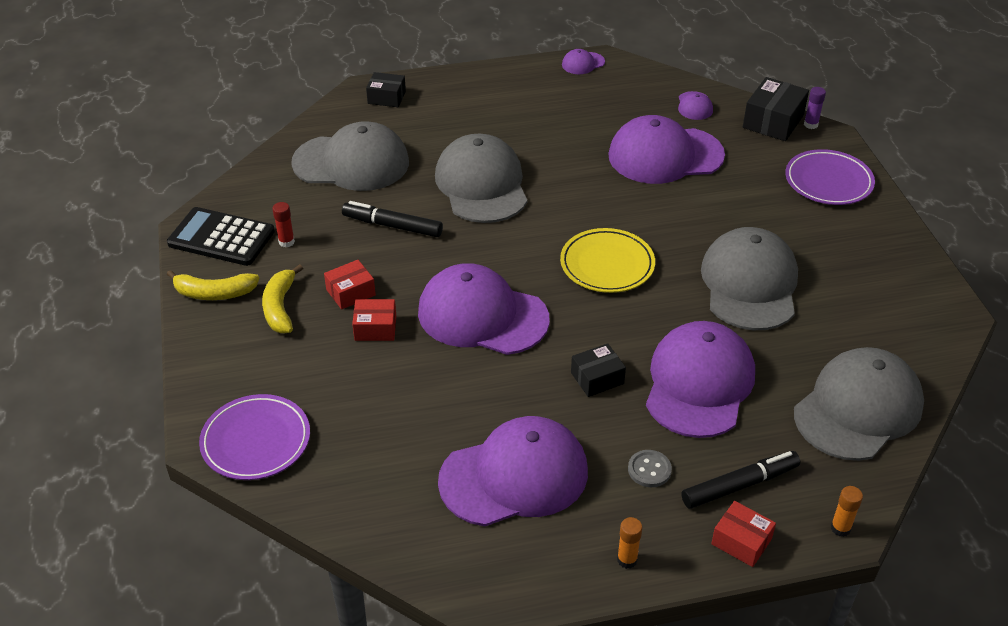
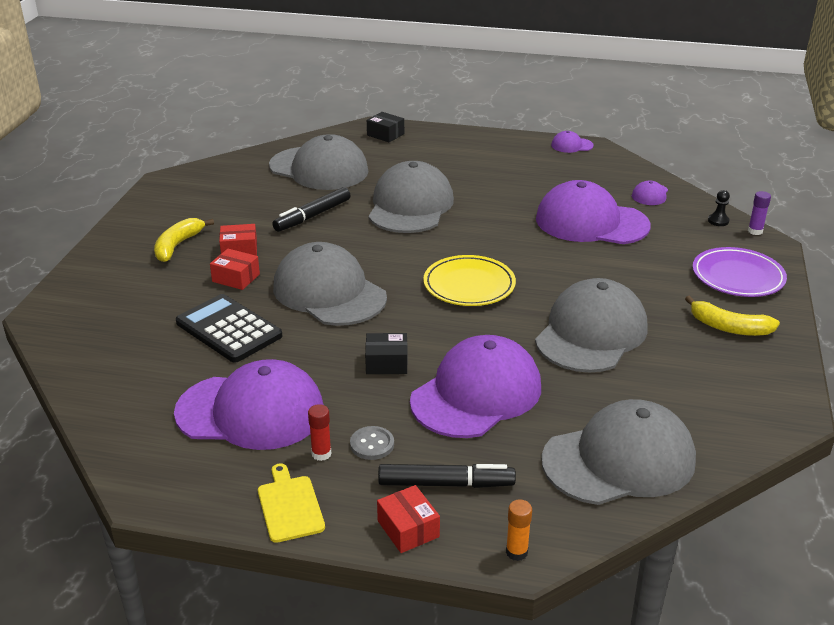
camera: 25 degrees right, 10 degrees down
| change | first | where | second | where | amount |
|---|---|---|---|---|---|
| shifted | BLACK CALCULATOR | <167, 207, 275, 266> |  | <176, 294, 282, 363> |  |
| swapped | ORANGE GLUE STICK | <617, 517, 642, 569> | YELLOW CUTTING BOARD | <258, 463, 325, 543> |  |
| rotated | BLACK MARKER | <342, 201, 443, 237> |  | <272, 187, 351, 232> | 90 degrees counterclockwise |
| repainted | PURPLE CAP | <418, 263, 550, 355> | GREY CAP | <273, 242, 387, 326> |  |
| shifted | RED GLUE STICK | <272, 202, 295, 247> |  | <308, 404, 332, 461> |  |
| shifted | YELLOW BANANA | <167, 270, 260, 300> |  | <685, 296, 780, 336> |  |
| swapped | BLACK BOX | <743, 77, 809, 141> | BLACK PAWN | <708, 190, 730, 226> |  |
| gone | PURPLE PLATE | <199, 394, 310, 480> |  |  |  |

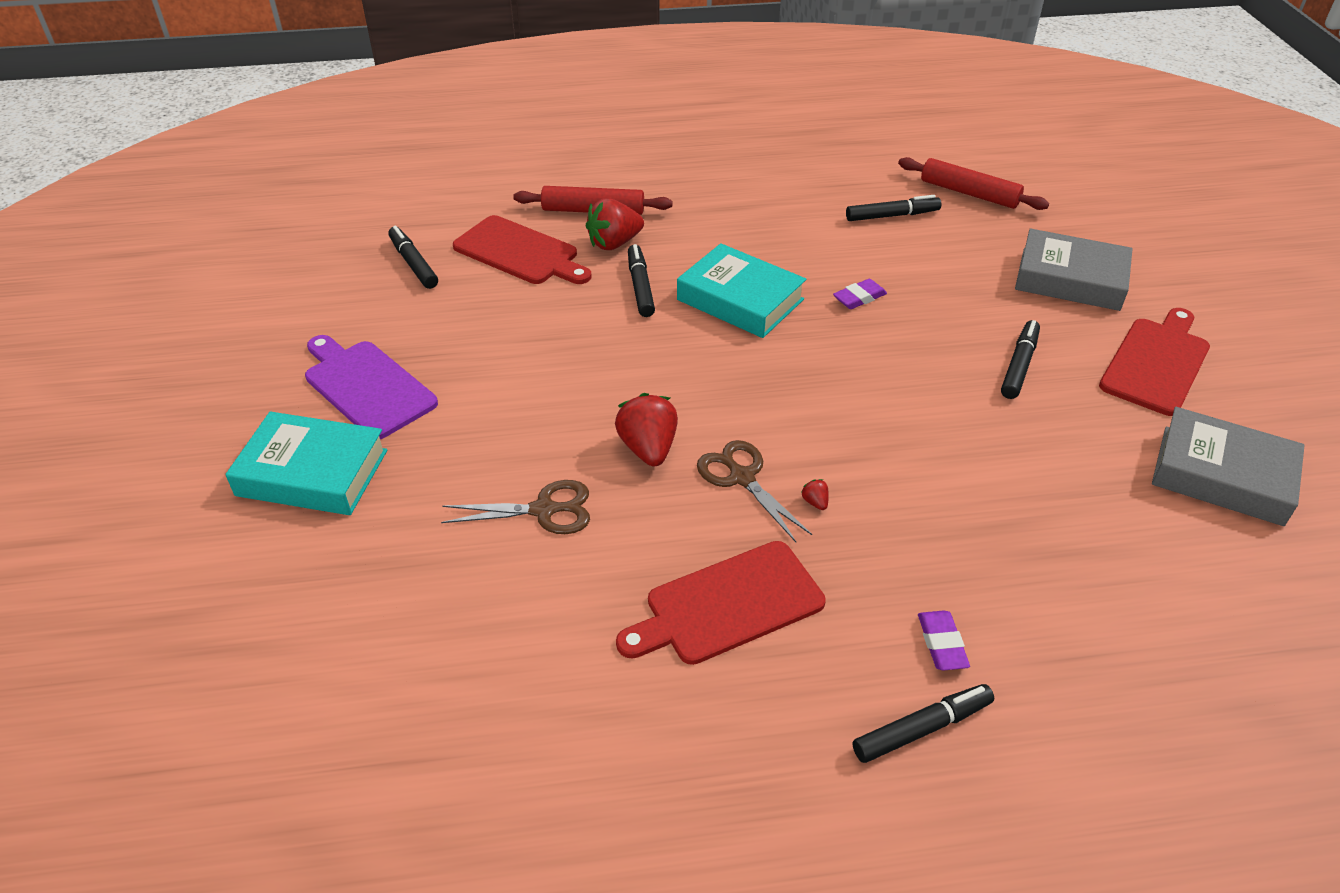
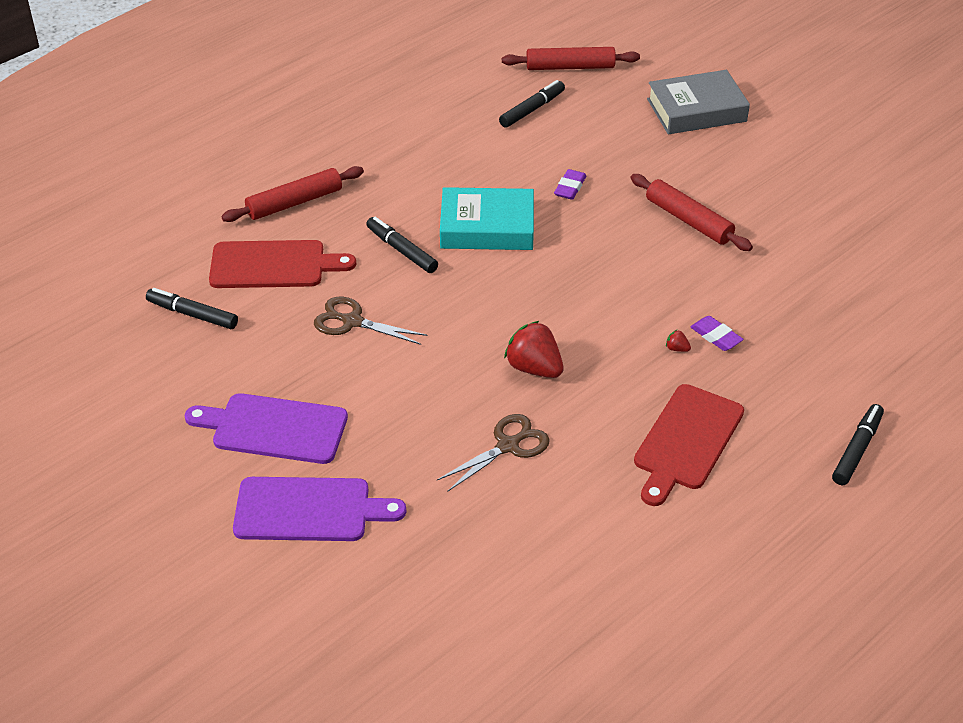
camera: 35 degrees left, 0 degrees up
| change | first | where | second | where | amount |
|---|---|---|---|---|---|
| swapped | TURQUOISE BOOK | <225, 411, 387, 515> | PURPLE CUTTING BOARD | <233, 477, 406, 541> |  |
| shifted | BROWN SCISSORS | <697, 440, 812, 542> |  | <314, 297, 427, 345> |  |
| new |  |  | RED ROLLING PIN | <631, 174, 753, 251> |  |
| shifted | PURPLE ERASER | <918, 611, 970, 671> |  | <691, 316, 744, 351> |  |
| gone | RED STRAWBERRY | <586, 198, 644, 250> |  |  |  |
| gone | BLACK MARKER | <1001, 320, 1040, 399> |  |  |  |
| gone | RED CUTTING BOARD | <1099, 308, 1210, 416> |  |  |  |
| gone | GREY BOOK | <1152, 407, 1305, 526> |  |  |  |

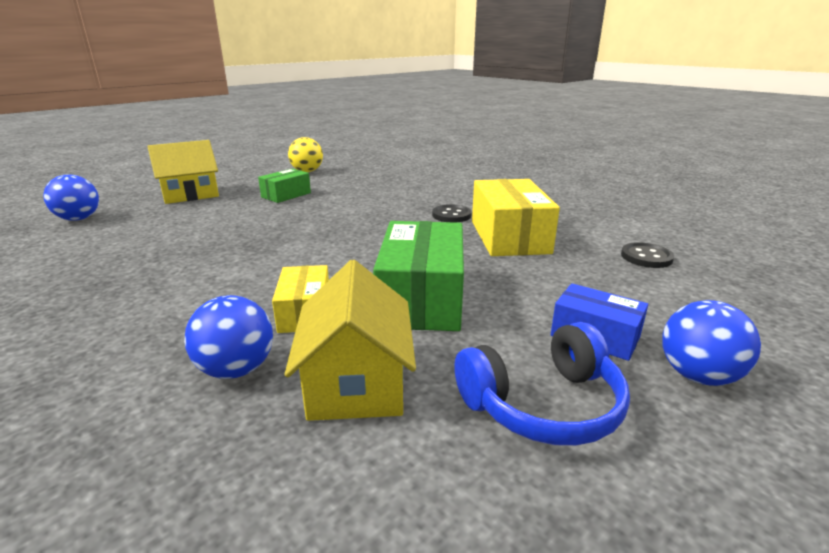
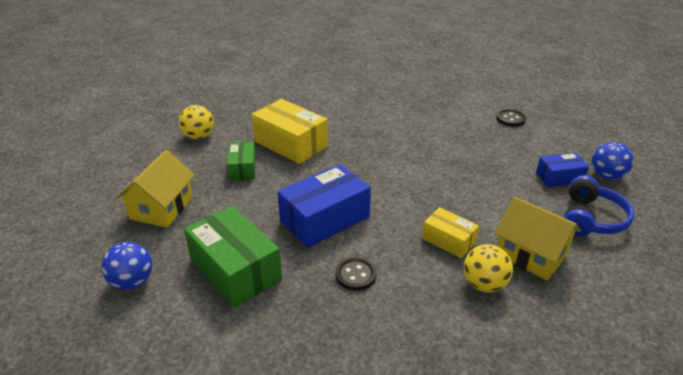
camera: 45 degrees left, 10 degrees up
| change | first | where | second | where | amount |
|---|---|---|---|---|---|
| shifted | GREEN BOX | <373, 221, 464, 331> |  | <184, 206, 282, 307> |  |
| shifted | YELLOW BOX | <472, 179, 560, 256> |  | <252, 99, 328, 164> |  |
| new |  |  | BLUE BOX | <277, 164, 371, 248> |  |
| shifted | BLACK BUTTON | <432, 204, 472, 222> |  | <335, 257, 377, 291> |  |
| repainted | BLUE BALL | <184, 295, 273, 379> | YELLOW BALL | <464, 244, 513, 293> |  |

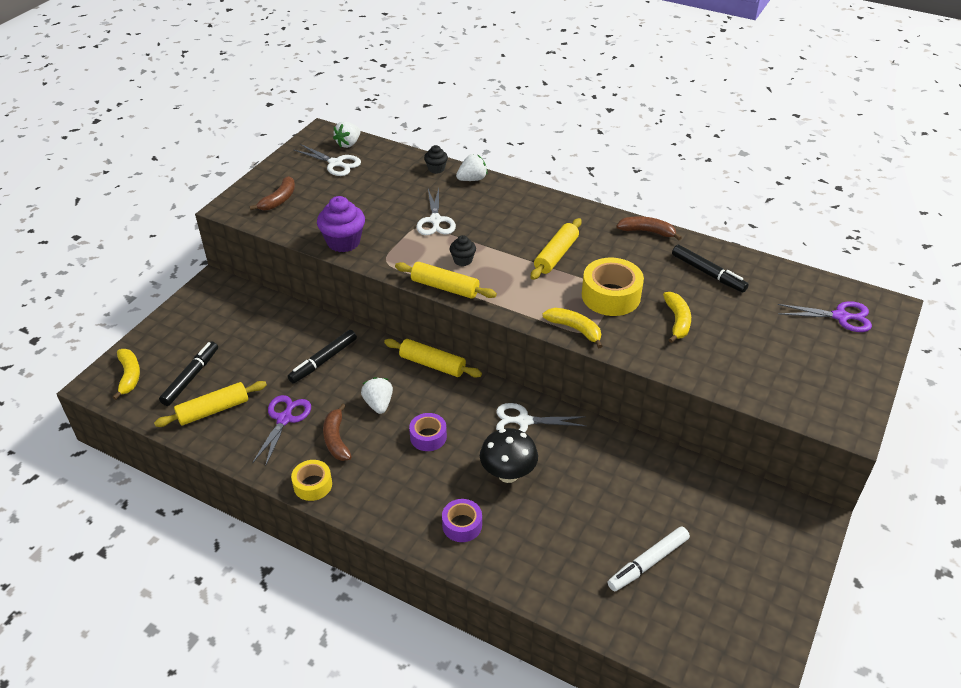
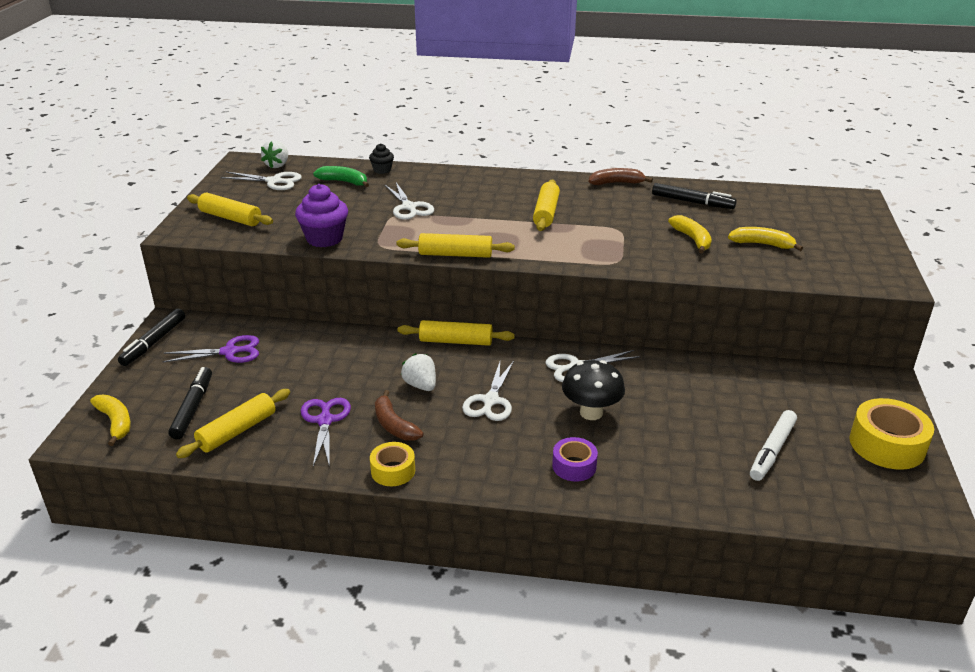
camera: 20 degrees left, 10 degrees down
| change | first | where | second | where | amount |
|---|---|---|---|---|---|
| shifted | BLACK MARKER | <288, 330, 357, 383> |  | <118, 309, 185, 366> |  |
| shifted | PURPLE SCISSORS | <778, 301, 872, 332> |  | <162, 335, 259, 363> |  |
| swapped | BROWN BANANA | <250, 176, 295, 211> | YELLOW ROLLING PIN | <187, 193, 273, 226> |  |
| new |  |  | GREEN BANANA | <313, 166, 369, 187> |  |
| swapped | PURPLE TAPE | <409, 413, 447, 451> | WHITE SCISSORS | <462, 361, 514, 421> |  |
| shifted | YELLOW BANANA | <542, 308, 602, 348> |  | <728, 227, 803, 251> |  |
| shifted | YELLOW TAPE | <582, 258, 644, 316> |  | <849, 398, 934, 470> |  |
| gone | BLACK CUPCAKE | <450, 235, 476, 266> |  |  |  |
| gone | WHITE STRAWBERRY | <456, 154, 488, 181> |  |  |  |

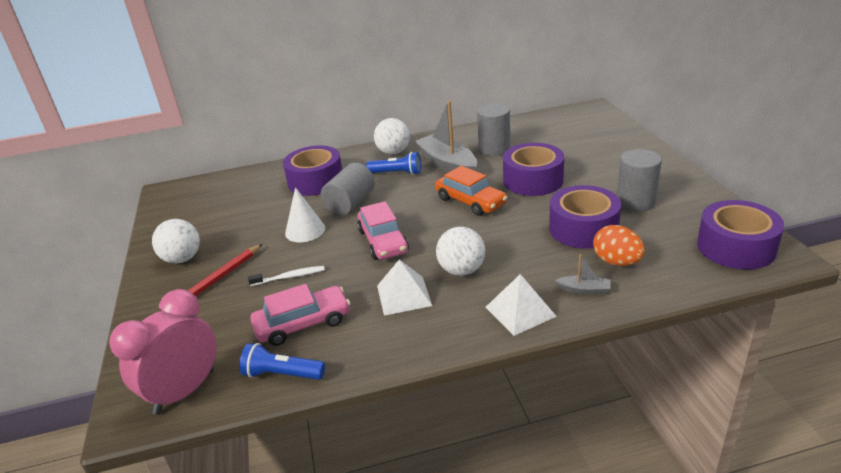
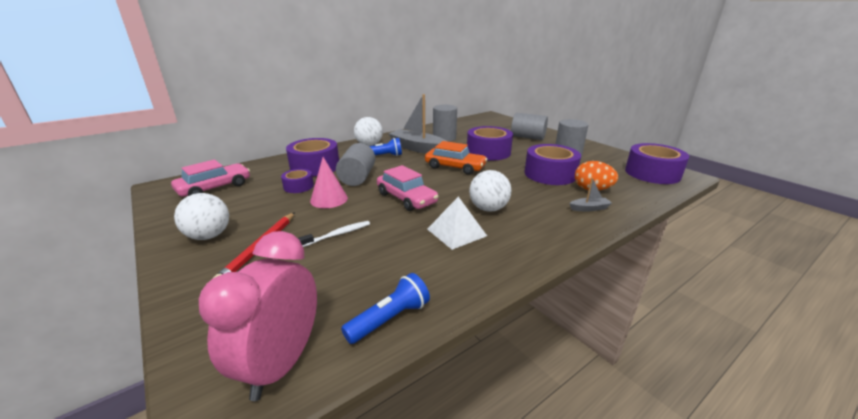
camera: 25 degrees left, 5 degrees down
| change | first | where | second | where | amount |
|---|---|---|---|---|---|
| shifted | PINK CAR | <250, 284, 350, 346> |  | <171, 159, 250, 197> |  |
| new |  |  | PURPLE TAPE | <281, 169, 314, 193> |  |
| repainted | WHITE CONE | <285, 187, 325, 242> | PINK CONE | <310, 157, 348, 208> |  |
| rotated | BLUE FLASHLIGHT | <239, 343, 325, 380> |  | <341, 273, 430, 344> | 150 degrees clockwise |
| new |  |  | GREY CYLINDER | <511, 113, 548, 140> |  |
| gone | WHITE PYRAMID | <485, 274, 557, 336> |  |  |  |

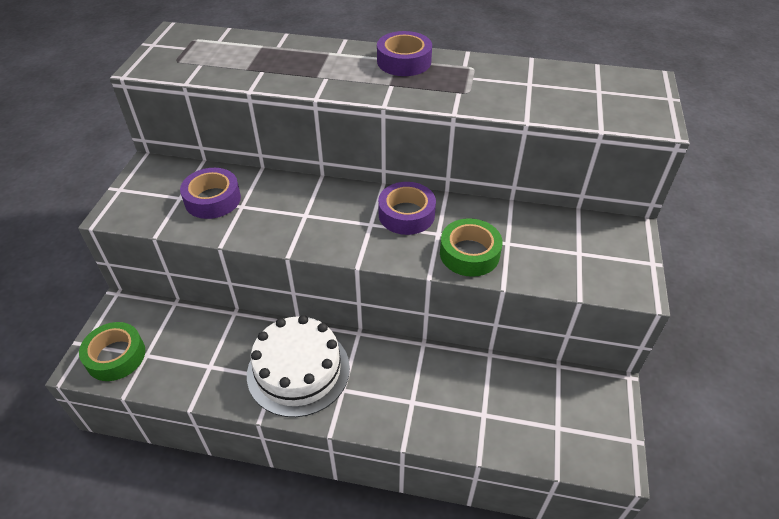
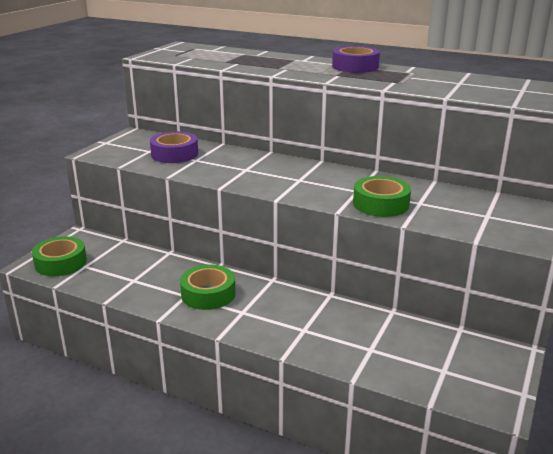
camera: 15 degrees right, 20 degrees down
| change | first | where | second | where | amount |
|---|---|---|---|---|---|
| swapped | WHITE CAKE | <247, 315, 350, 417> | GREEN TAPE | <180, 265, 236, 310> |  |
| gone | PURPLE TAPE | <378, 182, 436, 235> |  |  |  |

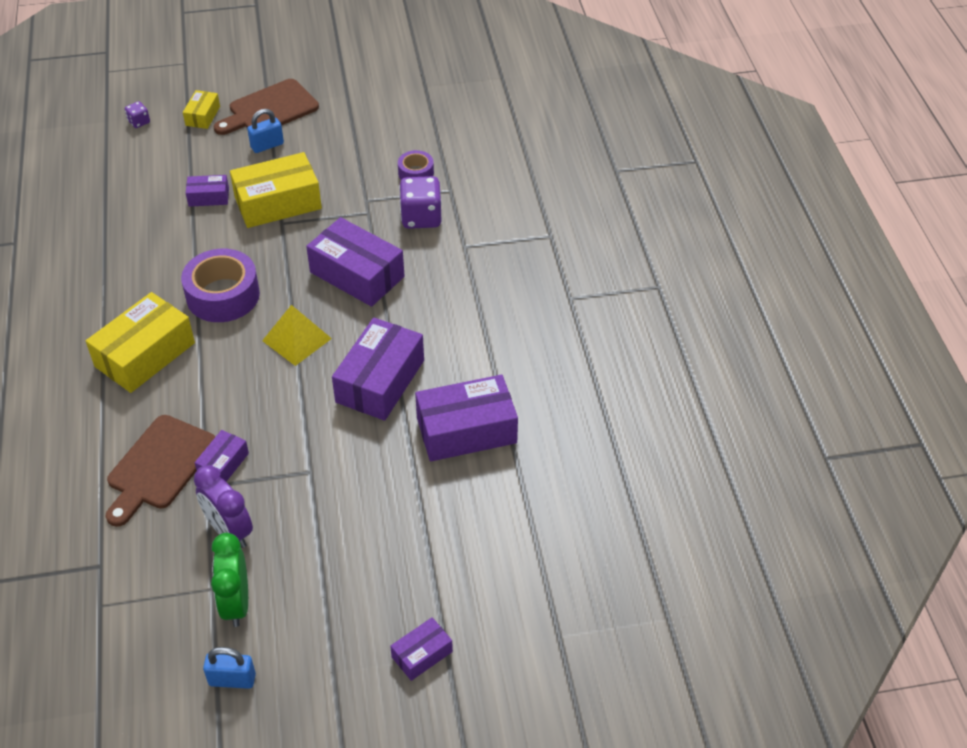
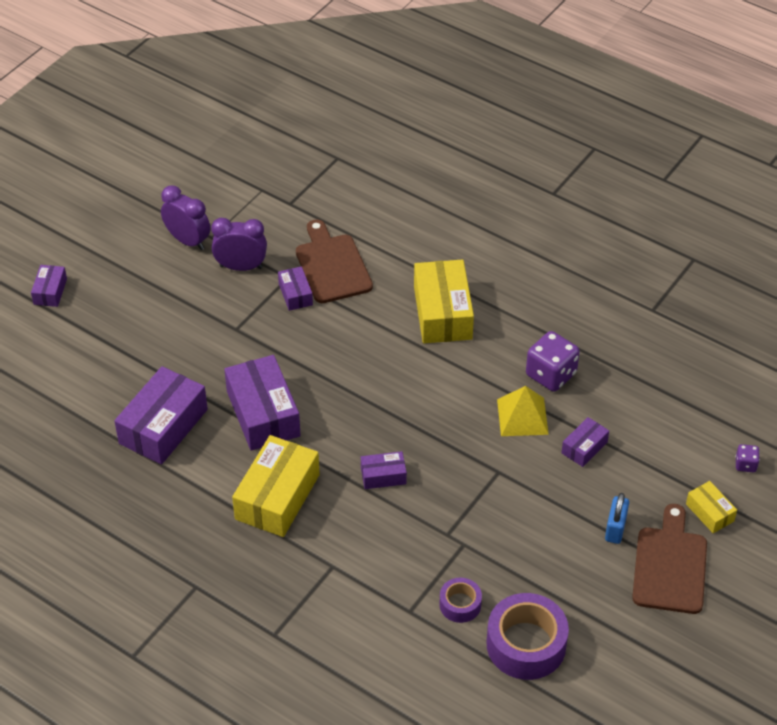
camera: 135 degrees right, 0 degrees up
| change | first | where | second | where | amount |
|---|---|---|---|---|---|
| repainted | GREEN CLOCK | <211, 533, 248, 627> | PURPLE CLOCK | <161, 186, 210, 250> |  |
| shifted | YELLOW BOX | <230, 152, 322, 228> |  | <232, 435, 320, 537> |  |
| scaled | PURPLE BOX | <306, 217, 404, 307> |  | <361, 451, 407, 489> | x0.51 |
| shifted | PURPLE TAPE | <181, 249, 260, 322> |  | <486, 593, 569, 680> |  |
| shifted | YELLOW PYRAMID | <262, 305, 332, 366> |  | <497, 386, 549, 436> |  |
| shifted | PURPLE DICE | <399, 176, 442, 229> |  | <526, 331, 580, 392> |  |
| gone | BLUE PADLOCK | <203, 647, 256, 689> |  |  |  |

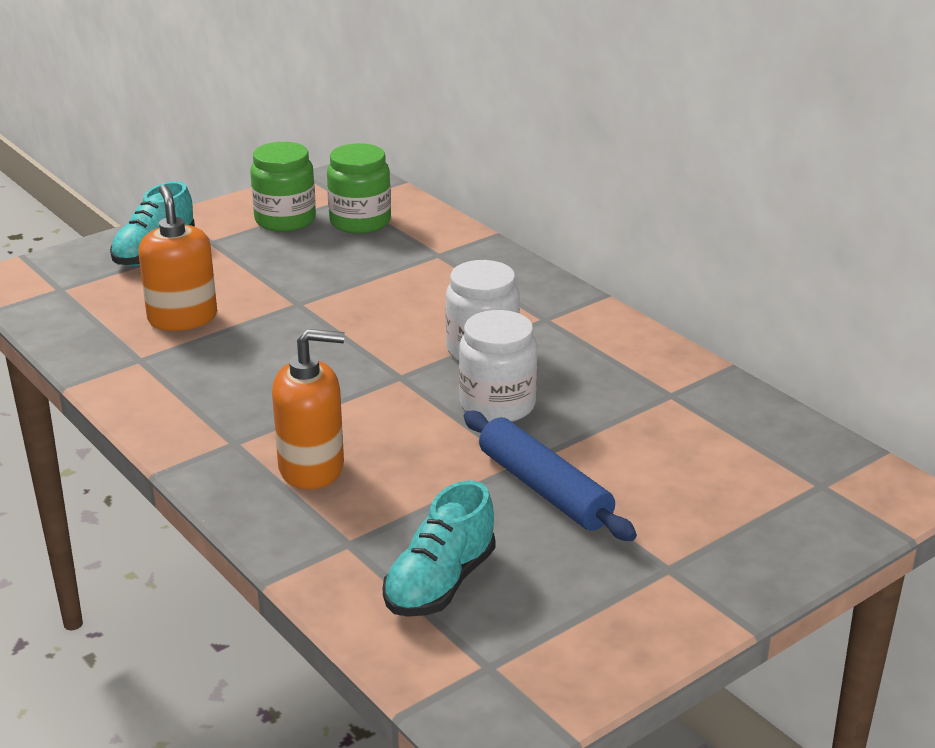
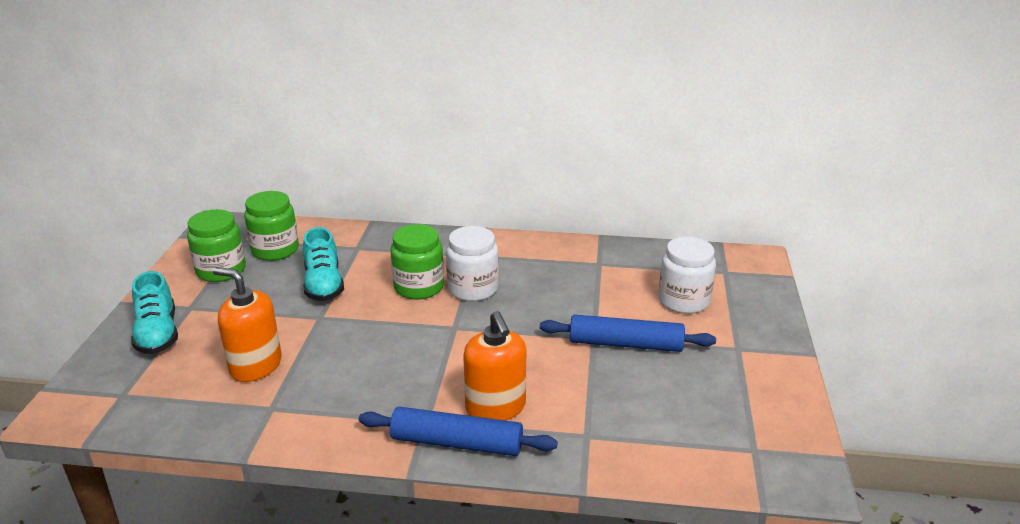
camera: 45 degrees left, 0 degrees up
| change | first | where | second | where | amount |
|---|---|---|---|---|---|
| shifted | TURQUOISE SHOE | <383, 480, 495, 617> |  | <303, 227, 344, 301> |  |
| new |  |  | BLUE ROLLING PIN | <358, 406, 558, 456> |  |
| new |  |  | GREEN JAR | <390, 224, 444, 300> |  |
| rotated | ORANGE SOAP DISPENSER | <272, 329, 345, 489> |  | <463, 311, 526, 421> | 120 degrees clockwise |
| shifted | WHITE JAR | <459, 310, 537, 422> |  | <658, 237, 716, 314> |  |

